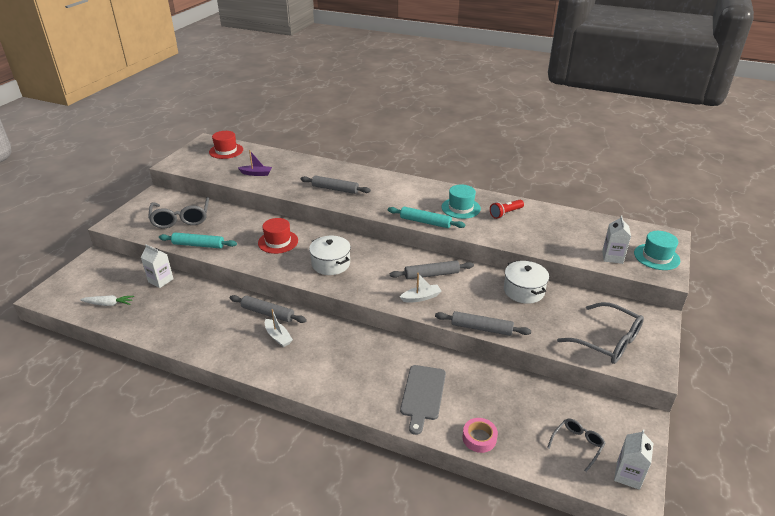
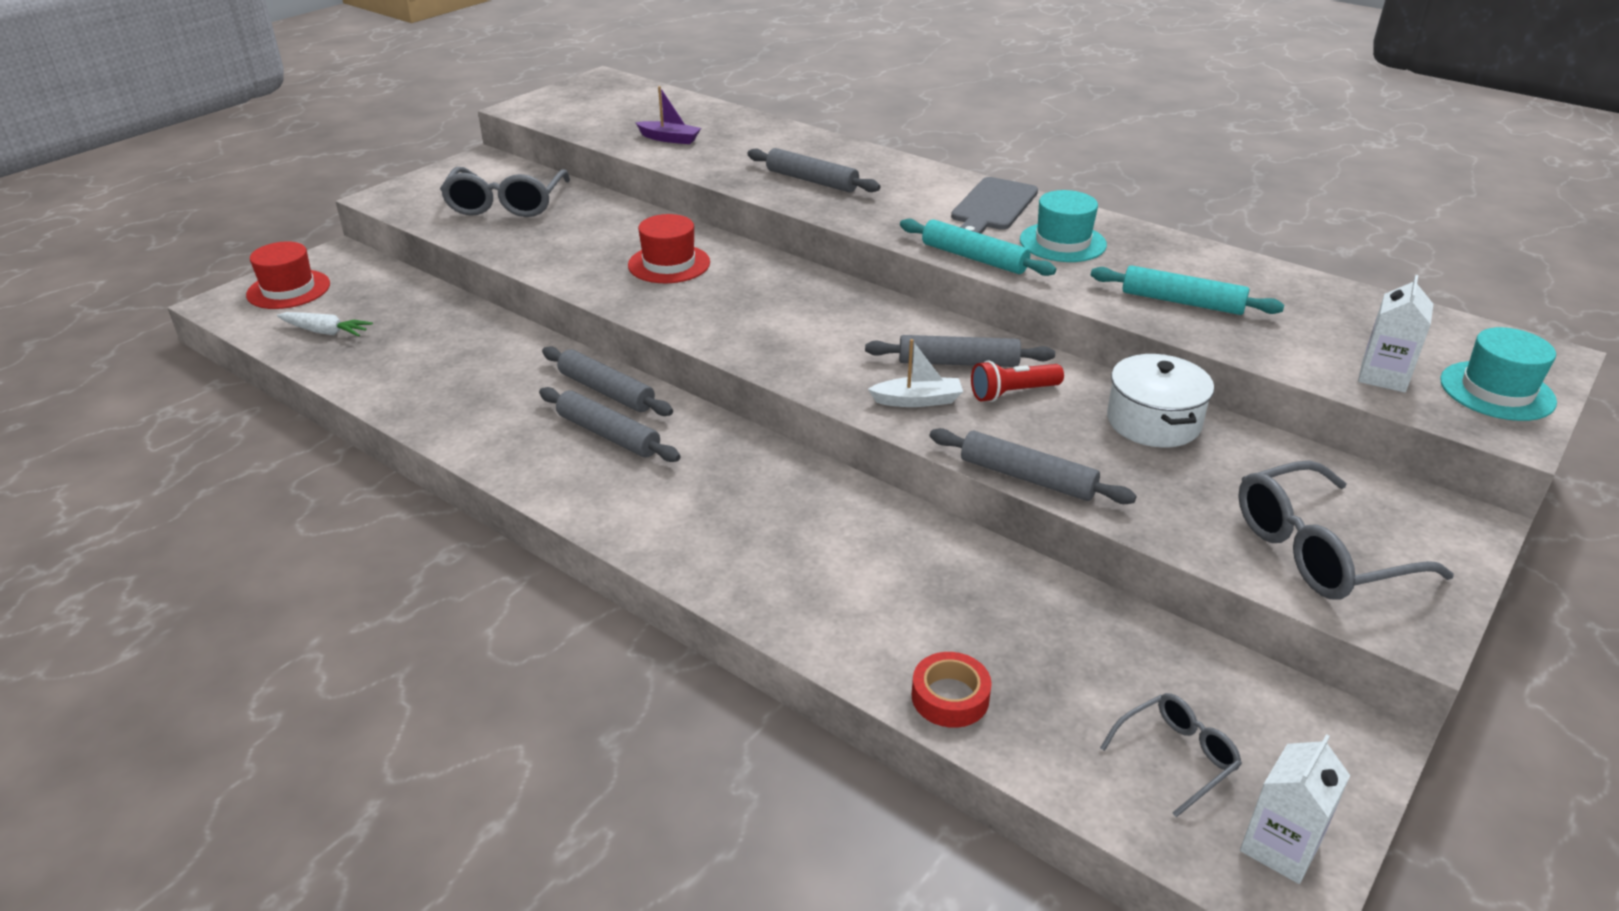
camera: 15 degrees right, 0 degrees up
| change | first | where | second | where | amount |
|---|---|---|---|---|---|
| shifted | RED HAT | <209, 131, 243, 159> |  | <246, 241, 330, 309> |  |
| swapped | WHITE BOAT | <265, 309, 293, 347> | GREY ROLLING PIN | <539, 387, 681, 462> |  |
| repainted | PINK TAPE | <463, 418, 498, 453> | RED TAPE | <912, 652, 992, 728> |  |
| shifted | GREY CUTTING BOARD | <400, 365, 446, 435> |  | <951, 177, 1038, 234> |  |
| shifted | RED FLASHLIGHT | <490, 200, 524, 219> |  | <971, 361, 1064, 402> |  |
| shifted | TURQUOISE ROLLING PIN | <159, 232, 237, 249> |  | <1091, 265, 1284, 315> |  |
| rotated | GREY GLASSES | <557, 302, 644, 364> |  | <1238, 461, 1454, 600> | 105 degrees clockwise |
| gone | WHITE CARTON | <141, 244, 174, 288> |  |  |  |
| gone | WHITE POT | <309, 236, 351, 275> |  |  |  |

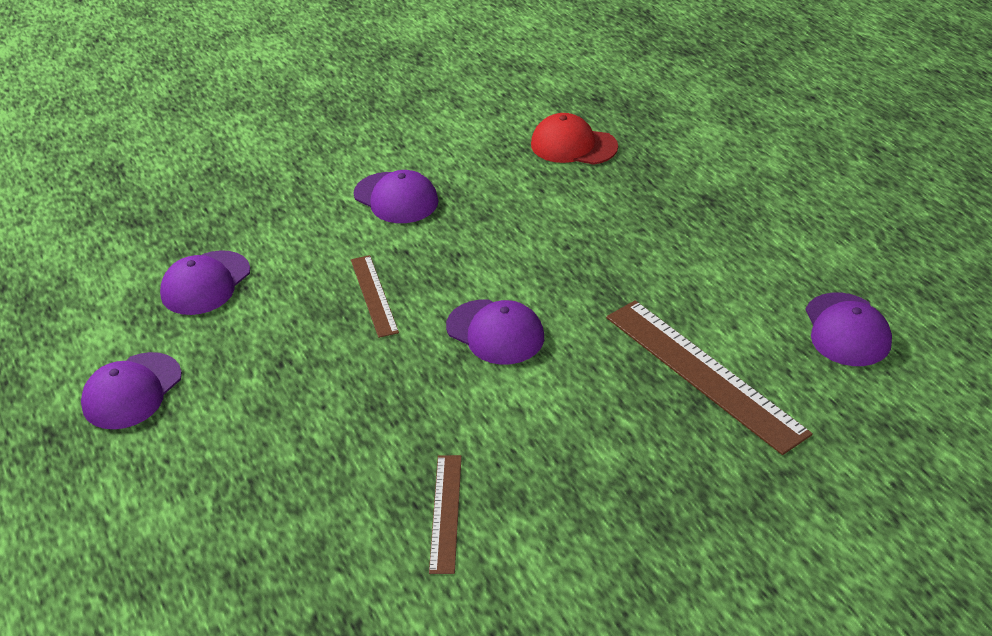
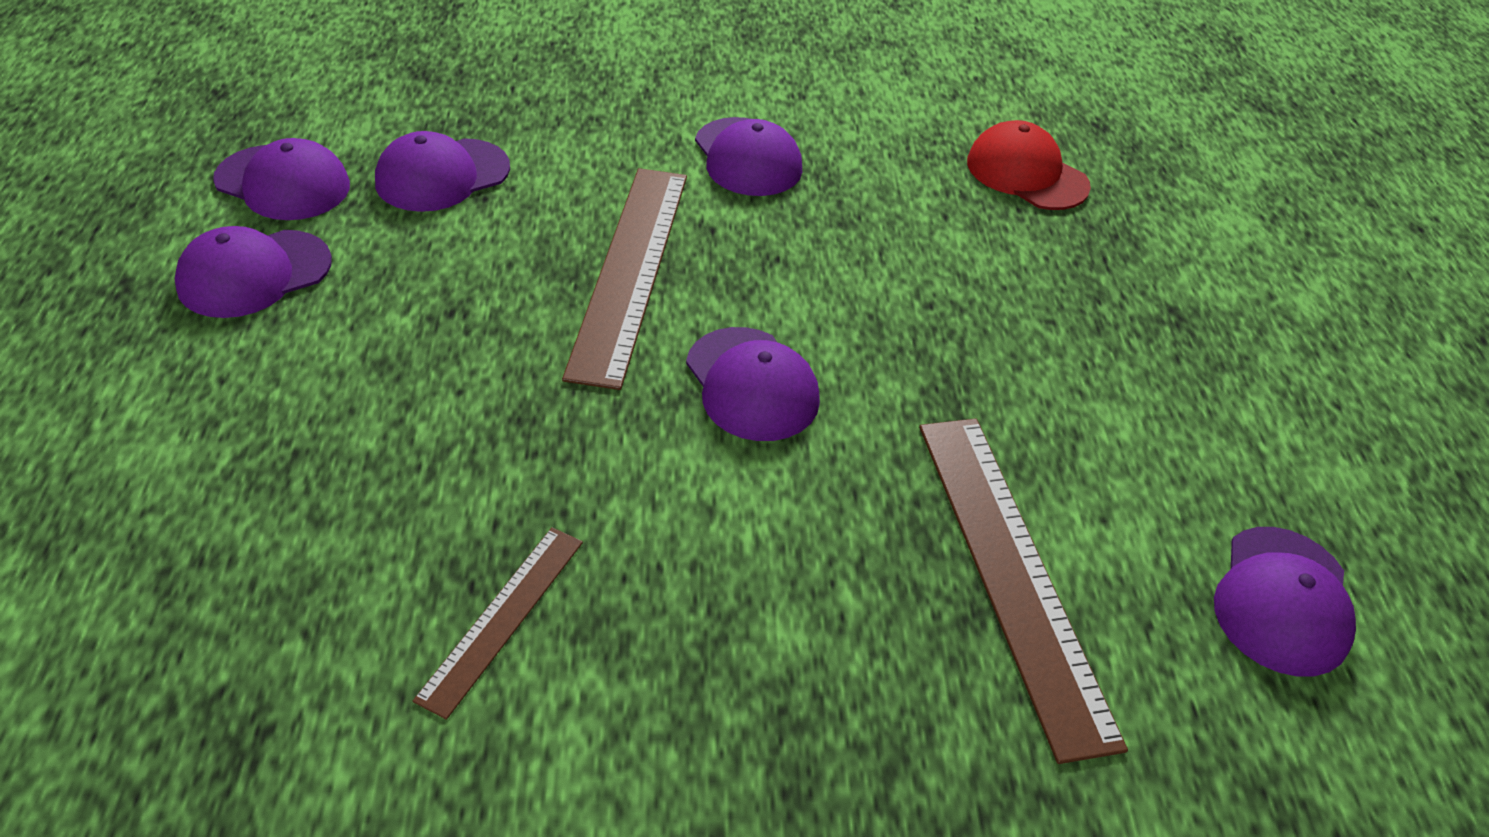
camera: 20 degrees right, 5 degrees up
| change | first | where | second | where | amount |
|---|---|---|---|---|---|
| new |  |  | PURPLE CAP | <213, 138, 350, 220> |  |
| scaled | BROWN RULER | <351, 255, 399, 338> |  | <562, 168, 687, 390> | x1.83 |

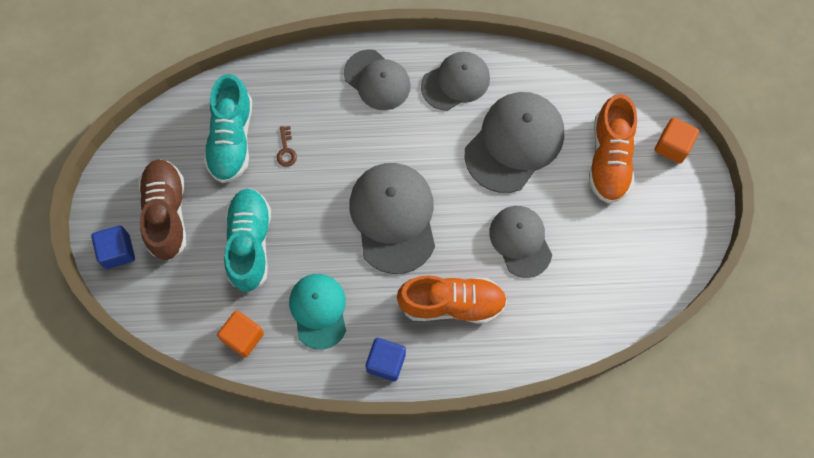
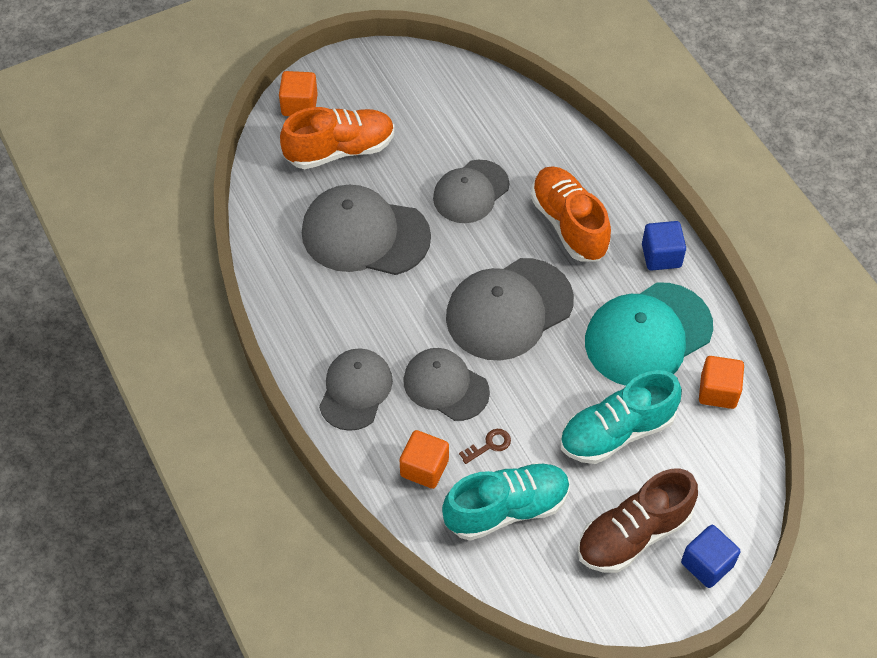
camera: 115 degrees left, 15 degrees down
| change | first | where | second | where | amount |
|---|---|---|---|---|---|
| new |  |  | ORANGE CUBE | <400, 430, 449, 489> |  |
| shifted | GREY CAP | <421, 52, 490, 111> |  | <403, 348, 490, 421> |  |
| scaled | TURQUOISE CAP | <289, 274, 346, 350> |  | <585, 283, 713, 386> | x1.53 |

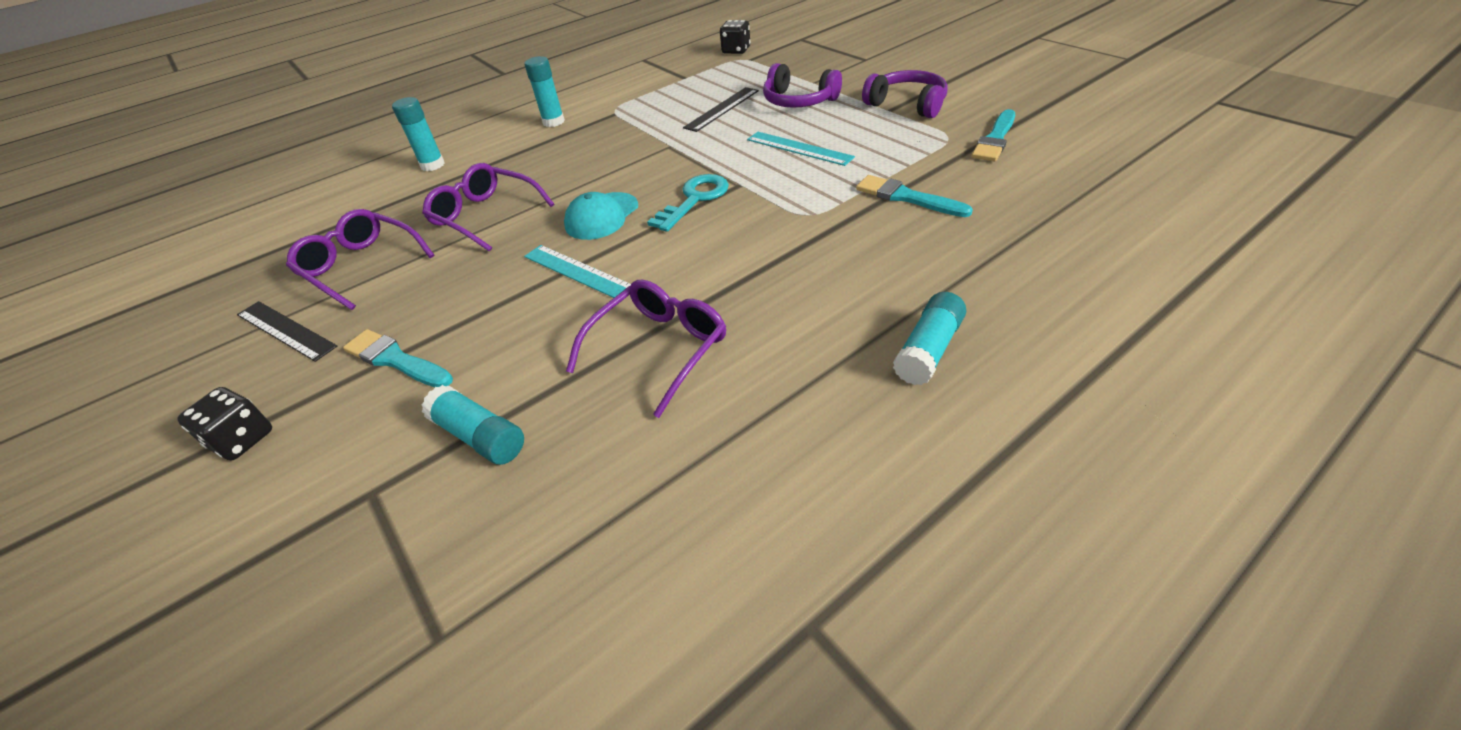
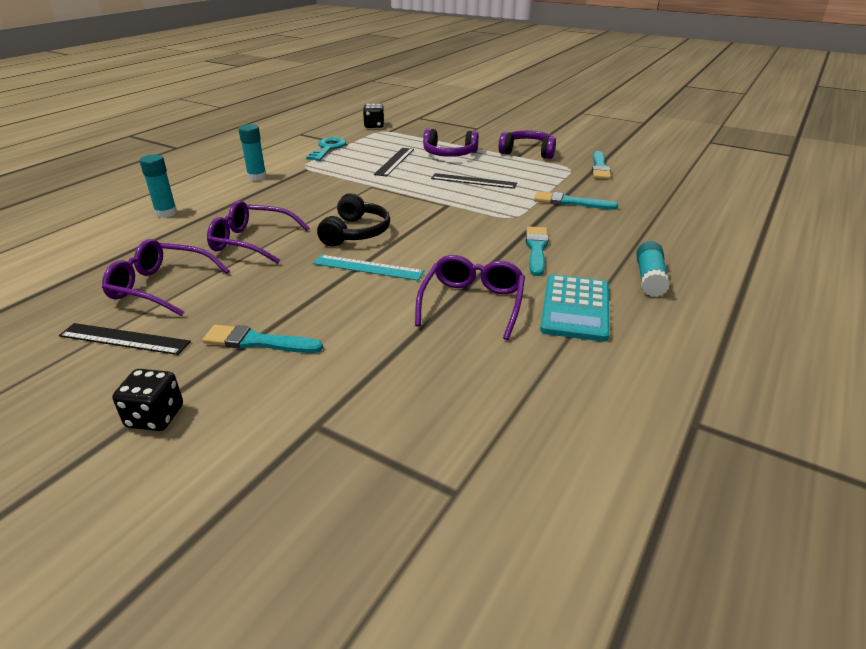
camera: 25 degrees left, 10 degrees down
| change | first | where | second | where | amount |
|---|---|---|---|---|---|
| shifted | TURQUOISE KEY | <647, 174, 729, 232> |  | <306, 137, 346, 161> |  |
| swapped | TURQUOISE CAP | <564, 192, 638, 240> | BLACK HEADPHONES | <317, 193, 390, 247> |  |
| repainted | TURQUOISE RULER | <747, 132, 855, 166> | BLACK RULER | <431, 173, 517, 189> |  |
| new |  |  | TURQUOISE BRUSH | <526, 226, 548, 276> |  |
| new |  |  | TURQUOISE CALCULATOR | <540, 274, 610, 342> |  |
| gone | TURQUOISE GLUE STICK | <422, 385, 524, 465> |  |  |  |

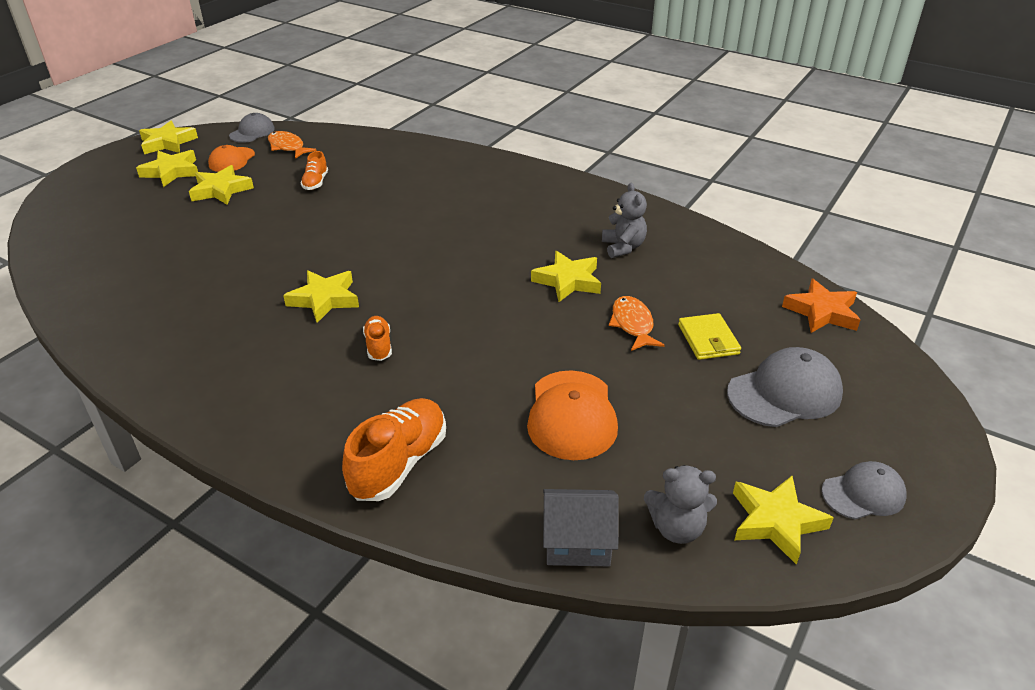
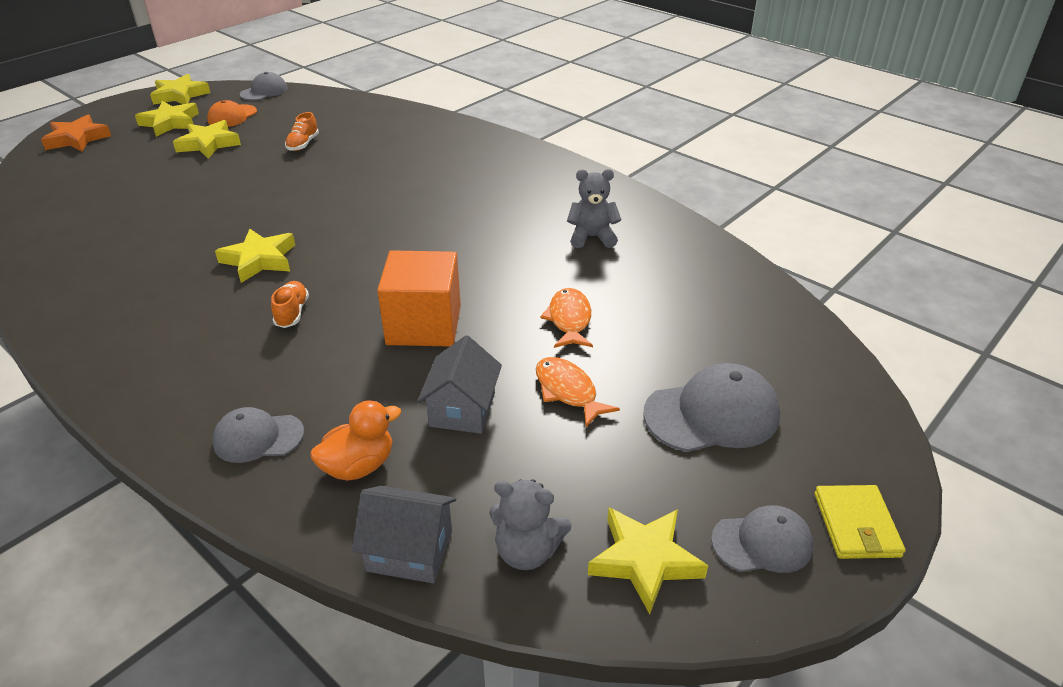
camera: 10 degrees right, 0 degrees up
| change | first | where | second | where | amount |
|---|---|---|---|---|---|
| shifted | ORANGE STAR | <782, 279, 860, 333> |  | <41, 115, 111, 152> |  |
| swapped | ORANGE SHOE | <342, 398, 446, 501> | GREY CAP | <212, 407, 304, 463> |  |
| new |  |  | ORANGE DUCK | <310, 400, 401, 481> |  |
| new |  |  | ORANGE CUBE | <377, 250, 461, 347> |  |
| swapped | ORANGE CAP | <527, 370, 618, 460> | GREY HOUSE | <417, 335, 502, 434> |  |
| shifted | ORANGE FISH | <268, 131, 317, 159> |  | <536, 357, 620, 427> |  |
| rotated | GREY TEDDY BEAR | <602, 183, 647, 258> |  | <567, 169, 622, 248> | 90 degrees counterclockwise |
| shifted | YELLOW WALLET | <678, 313, 741, 360> |  | <814, 485, 906, 559> |  |
| gone | YELLOW STAR | <531, 251, 601, 302> |  |  |  |

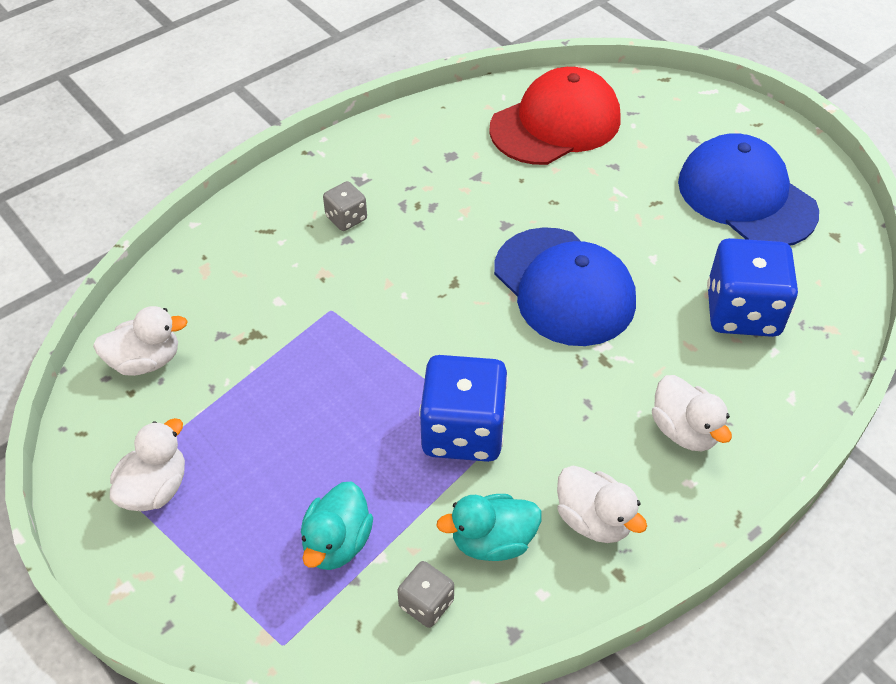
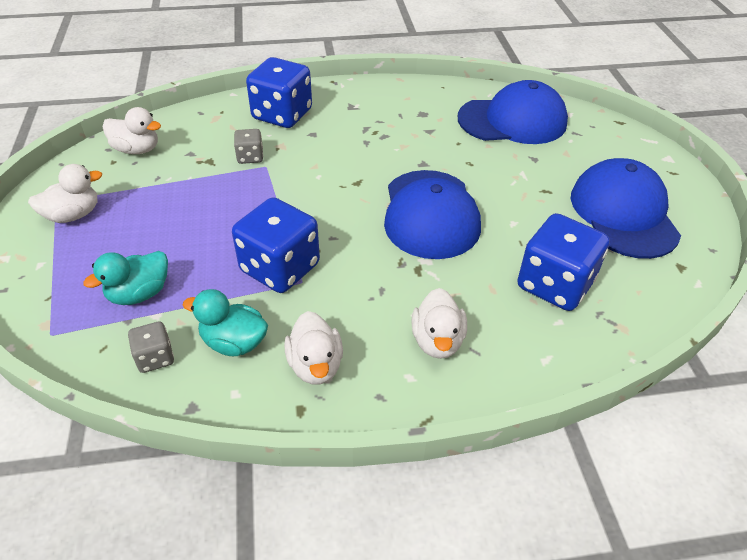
camera: 30 degrees right, 5 degrees down
| change | first | where | second | where | amount |
|---|---|---|---|---|---|
| shifted | GREY DICE | <323, 181, 367, 231> |  | <234, 129, 263, 164> |  |
| new |  |  | BLUE DICE | <246, 57, 312, 128> |  |
| repainted | RED CAP | <489, 67, 621, 165> | BLUE CAP | <458, 80, 568, 144> |  |

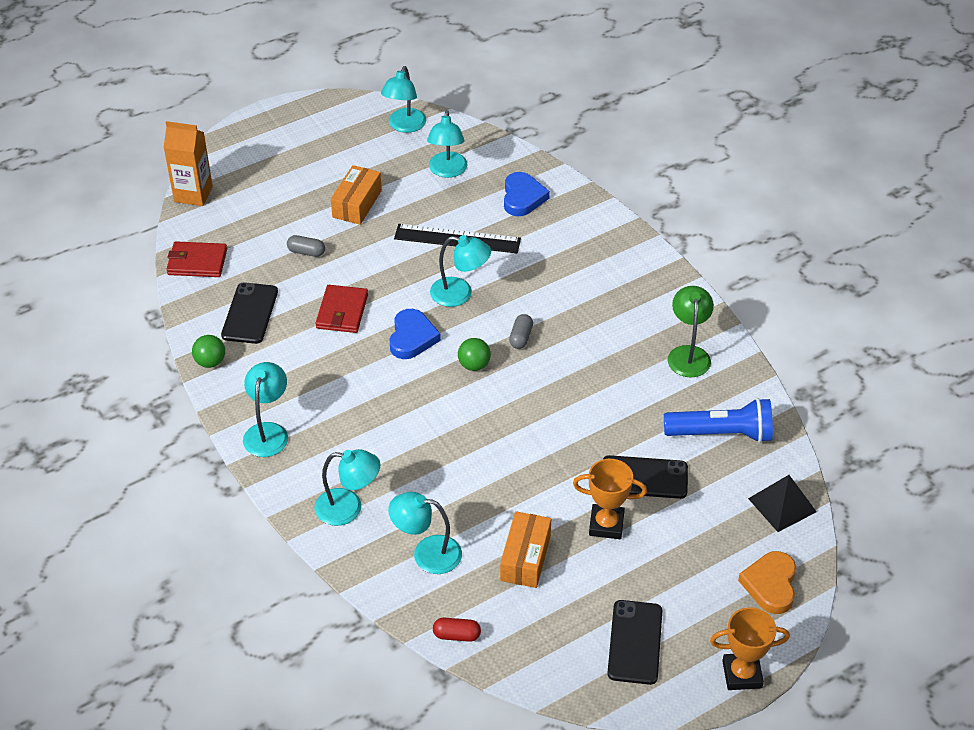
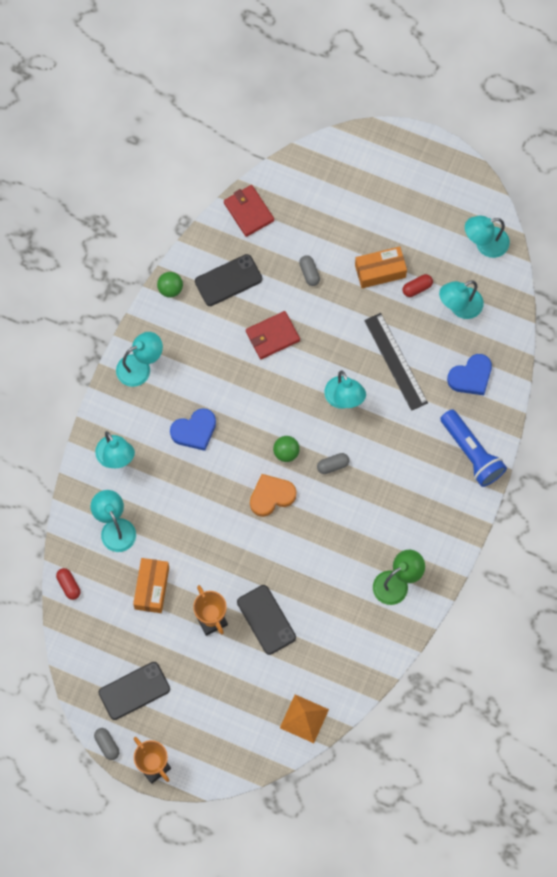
camera: 55 degrees right, 25 degrees up
| change | first | where | second | where | amount |
|---|---|---|---|---|---|
| new |  |  | GREY CAPSULE | <94, 728, 119, 760> |  |
| rotated | ORANGE BOX | <500, 511, 551, 588> |  | <133, 558, 169, 613> | 60 degrees counterclockwise |
| shifted | BLUE HEART | <389, 309, 441, 359> |  | <170, 408, 216, 451> |  |
| shifted | ORANGE HEART | <738, 551, 796, 614> |  | <250, 474, 297, 517> |  |
| repainted | BLACK PYRAMID | <748, 475, 817, 532> | ORANGE PYRAMID | <280, 694, 329, 743> |  |
| new |  |  | RED CAPSULE | <403, 274, 433, 297> |  |
| shifted | BLUE FLASHLIGHT | <664, 398, 773, 443> |  | <440, 409, 507, 487> |  |
| gone | ORANGE CARTON | <164, 121, 213, 206> |  |  |  |

